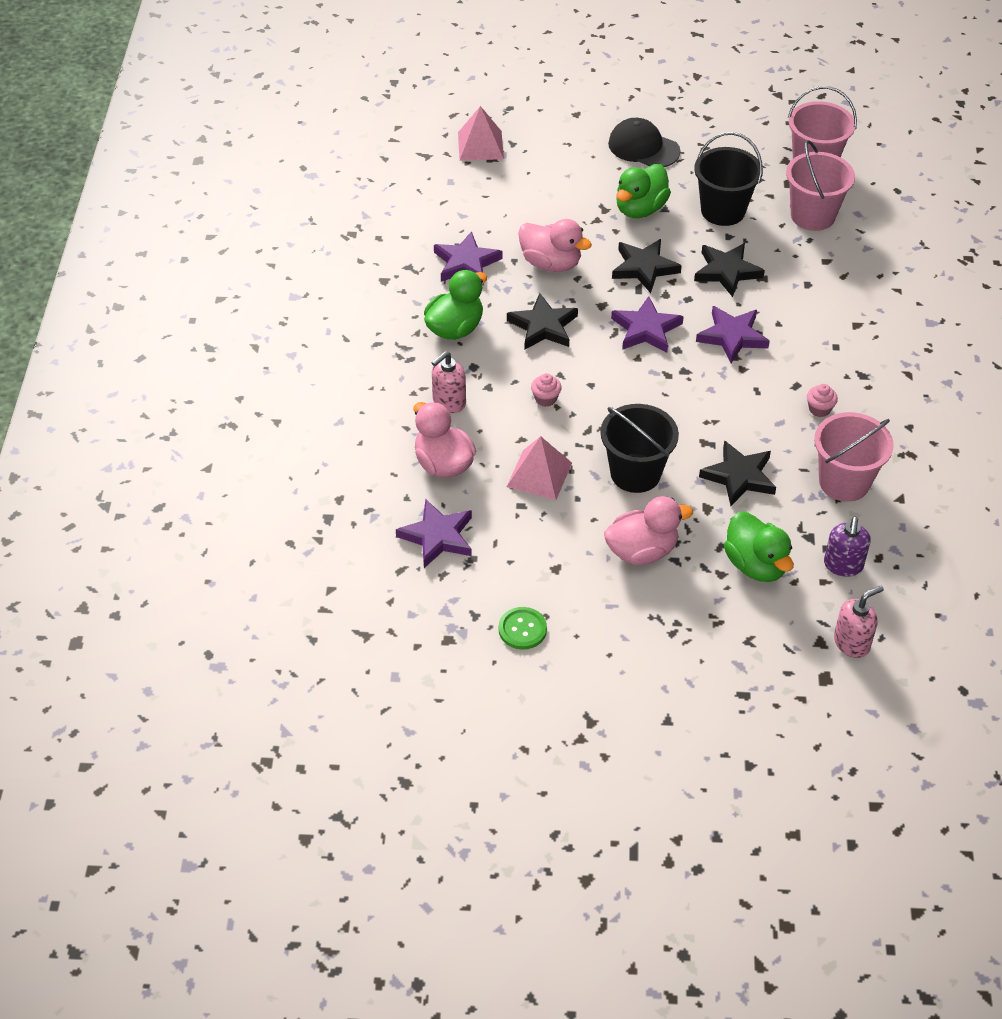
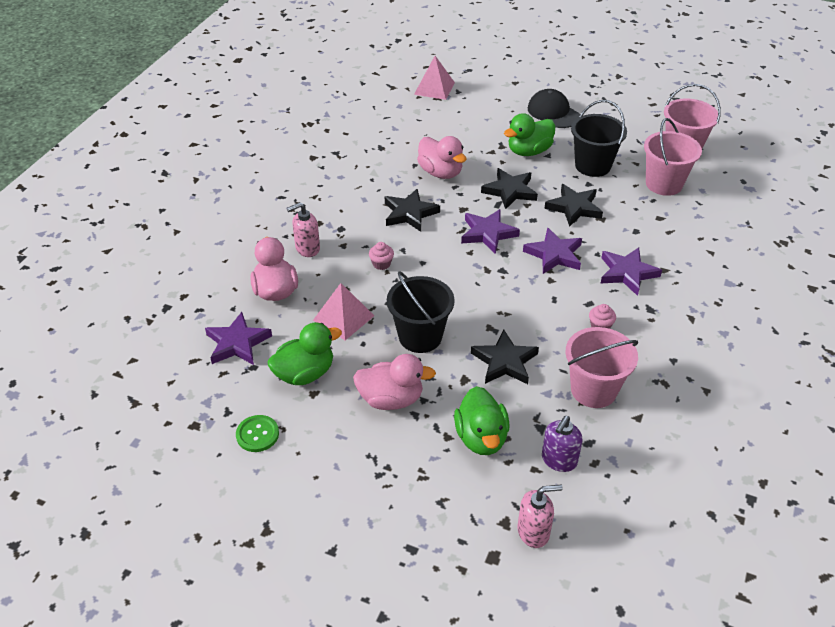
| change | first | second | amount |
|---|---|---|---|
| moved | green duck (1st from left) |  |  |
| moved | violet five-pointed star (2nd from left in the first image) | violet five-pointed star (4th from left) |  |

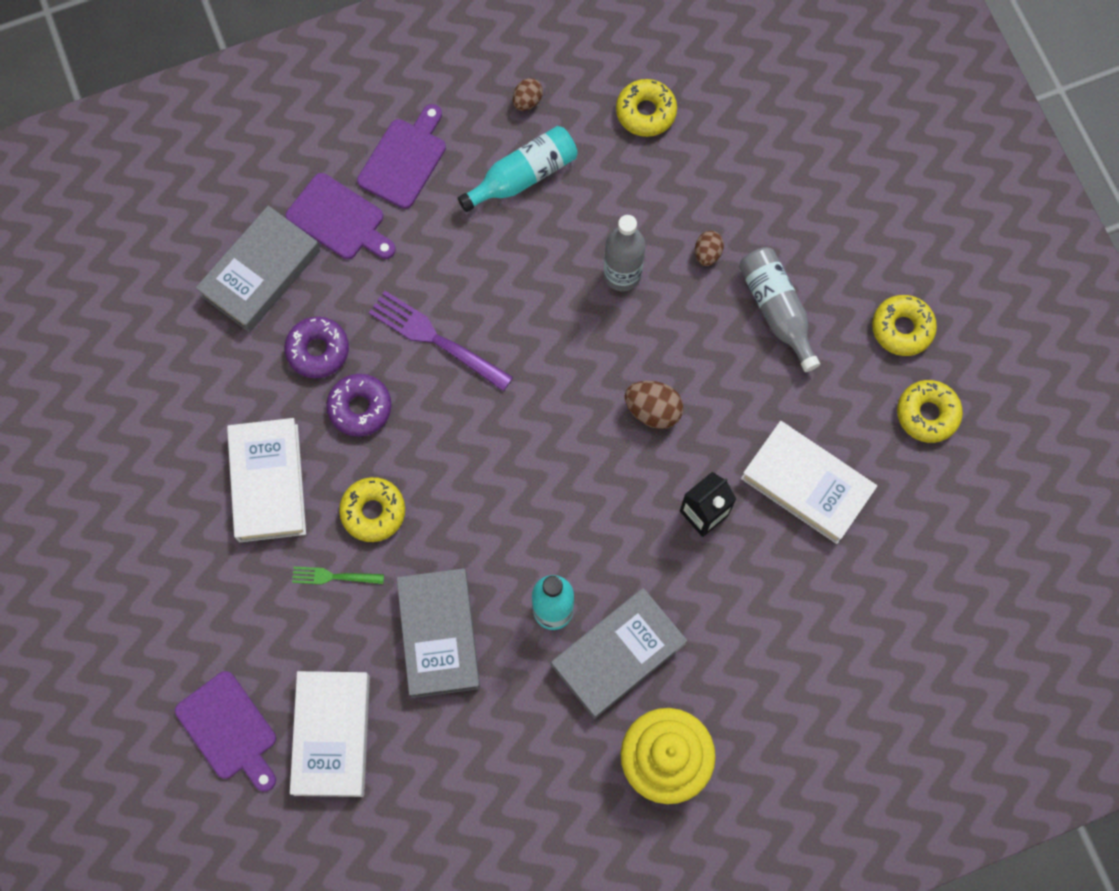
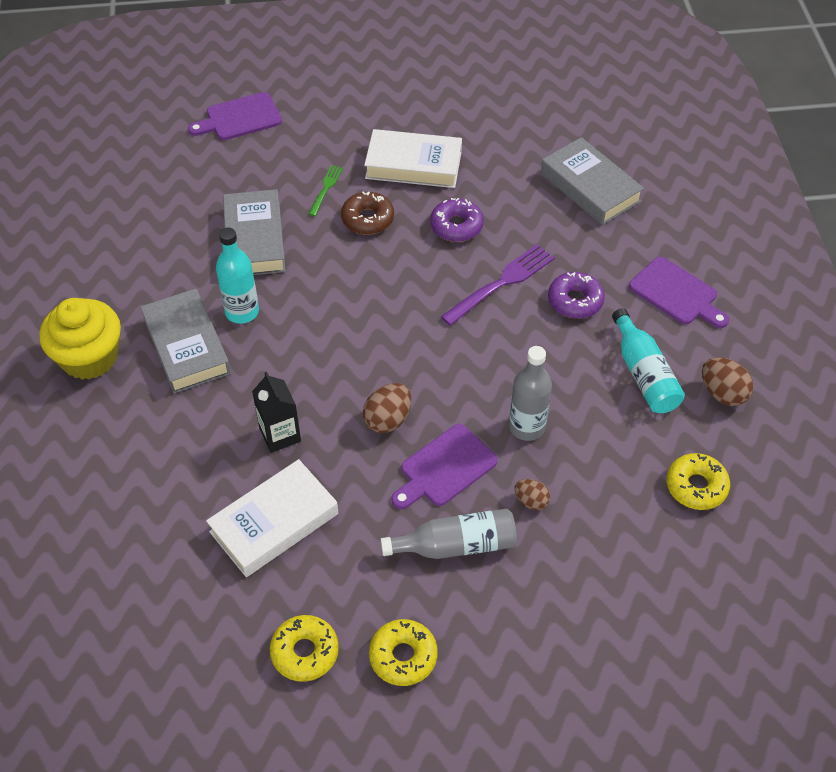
| change | first | second | amount |
|---|---|---|---|
| turned | grey book (2nd from left) |  | 75 degrees clockwise |
| recoloured | golden glazed donut (1st from left) | russet glazed donut |  |
| moved | violet chopping board (2nd from left) |  |  |
| moved | violet glazed donut (1st from left in the first image) | violet glazed donut (2nd from left) |  |
| resized | russet toy egg (1st from left in the first image) | russet toy egg (3rd from left) | x1.57 |
| removed | pure white book (2nd from left) |  |  |

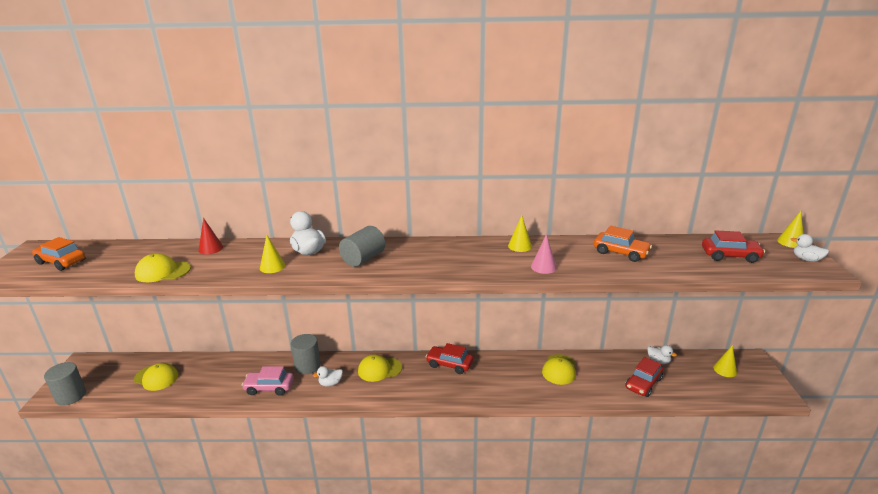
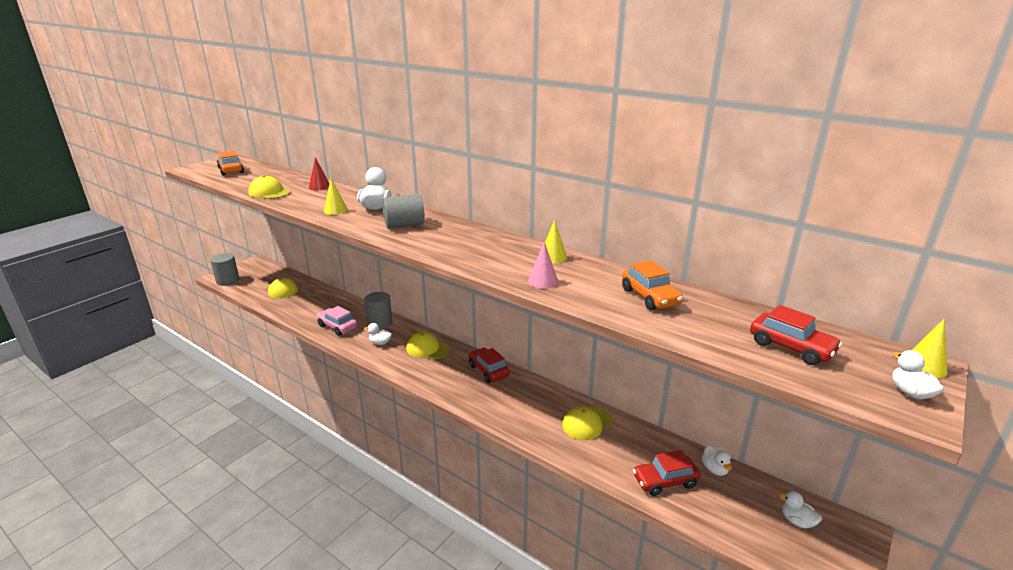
| change | first | second | amount |
|---|---|---|---|
| replaced | golden cone (3rd from left) | pure white duck (4th from left) |  |

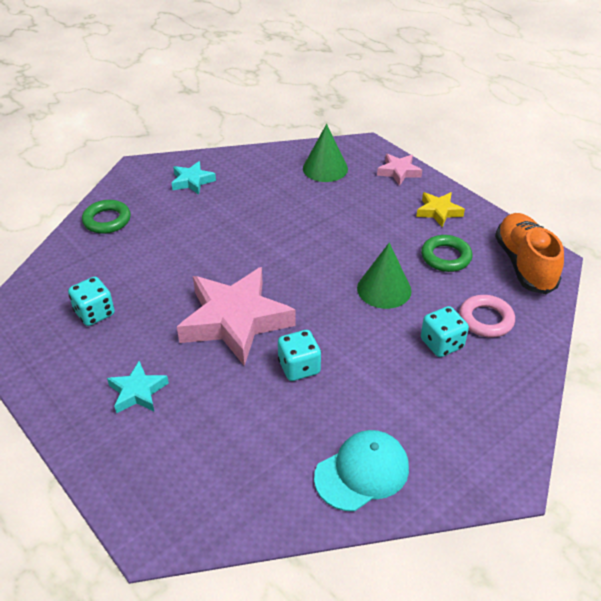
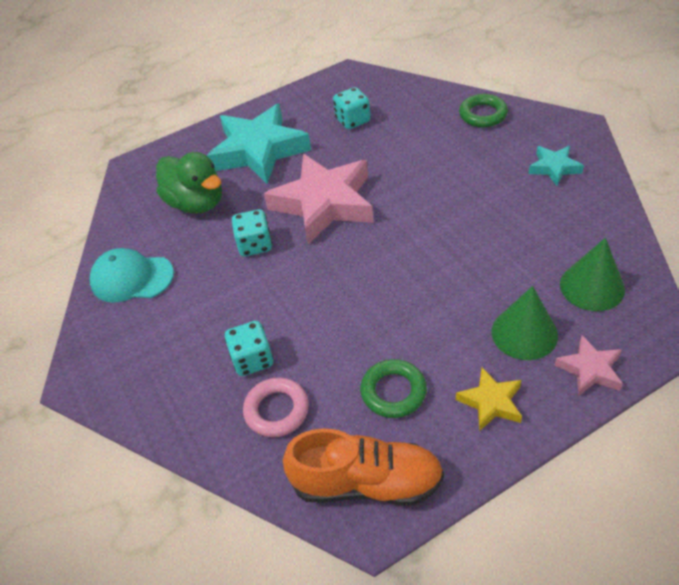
| change | first | second | amount |
|---|---|---|---|
| turned | aqua cap |  | 120 degrees clockwise |
| added |  | green duck |  |
| resized | aqua five-pointed star (1st from left) |  | x2.10 |
| moved | green cone (2nd from left in the first image) | green cone (1st from left) |  |

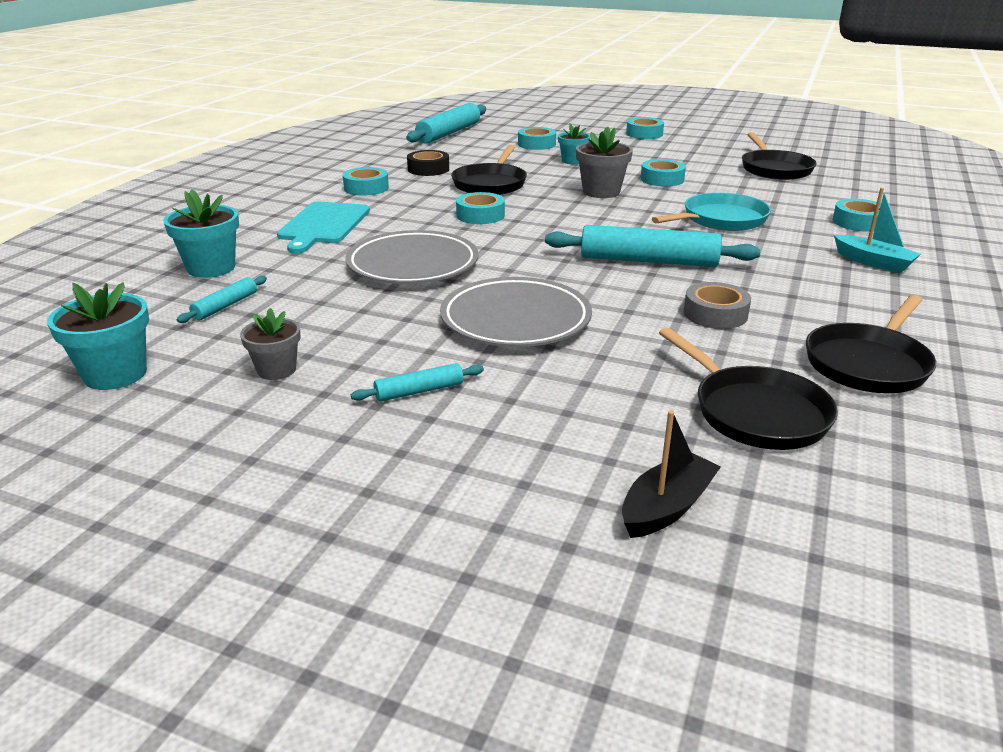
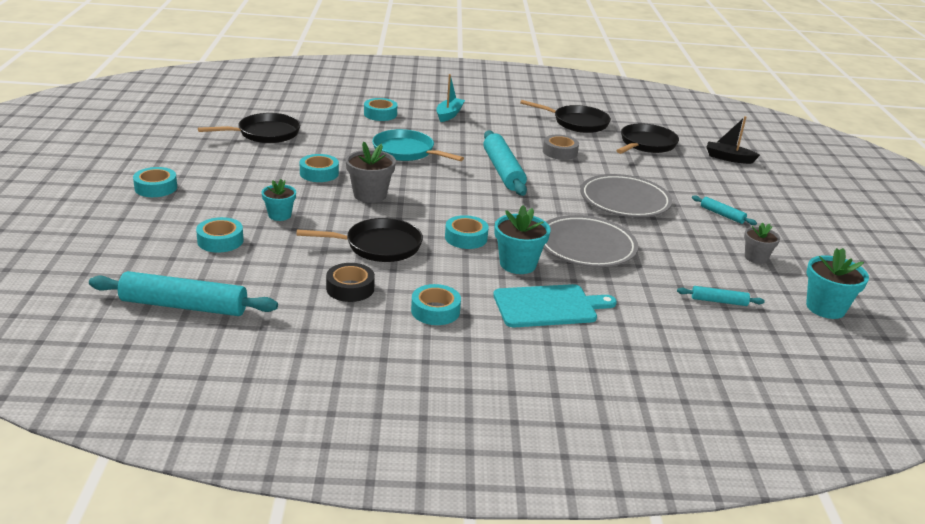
| change | first | second | amount |
|---|---|---|---|
| moved | aqua potted plant (2nd from left) |  |  |

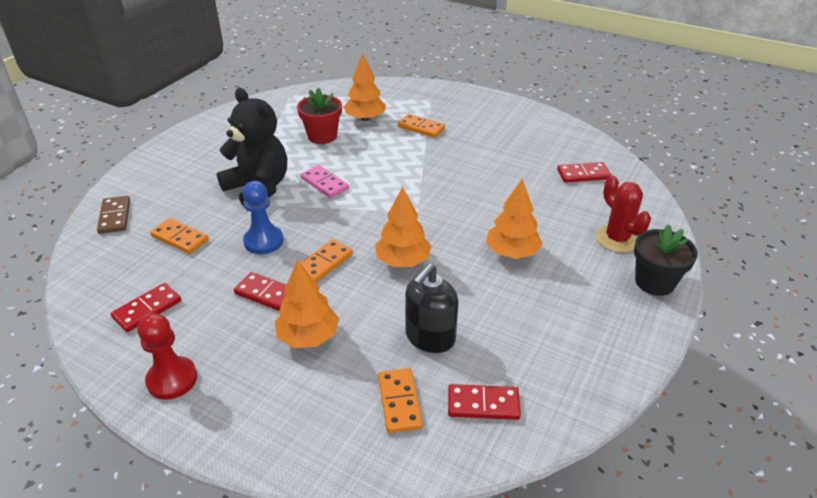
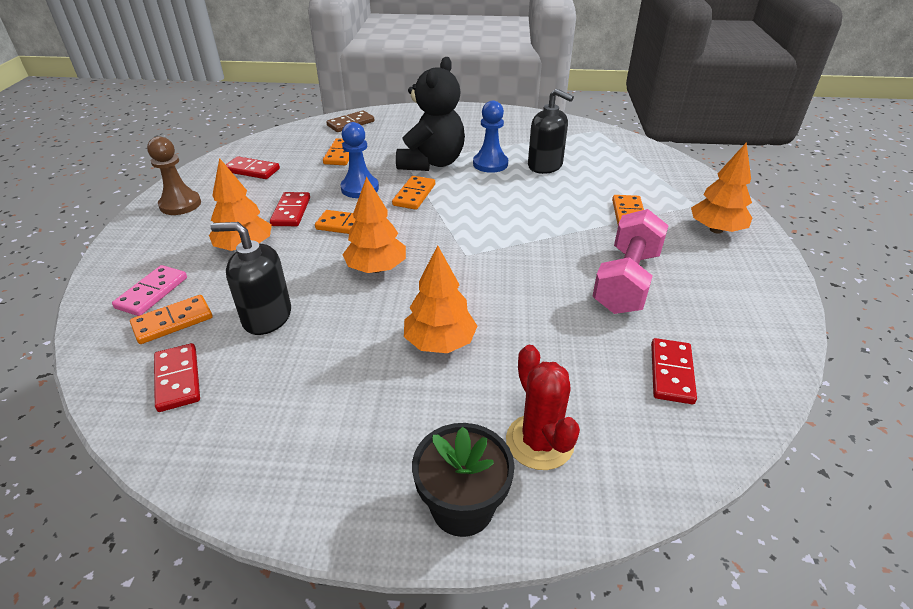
| change | first | second | amount |
|---|---|---|---|
| moved | rosy domino piece |  |  |
| recoloured | red chess pawn | russet chess pawn |  |
| added |  | bright orange domino piece (4th from left) |  |
| added |  | royal blue chess pawn (2nd from left) |  |
| turned | red cactus |  | 60 degrees counterclockwise |
| replaced | red potted plant | black soap dispenser (2nd from left) |  |
| added |  | rosy dumbbell |  |
| turned | red domino piece (4th from left) |  | 45 degrees clockwise |
| moved | bright orange toy tree (2nd from left in the first image) | bright orange toy tree (4th from left) |  |

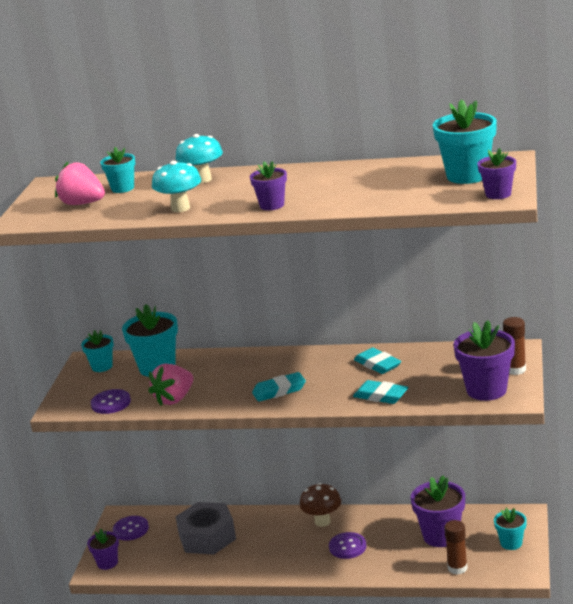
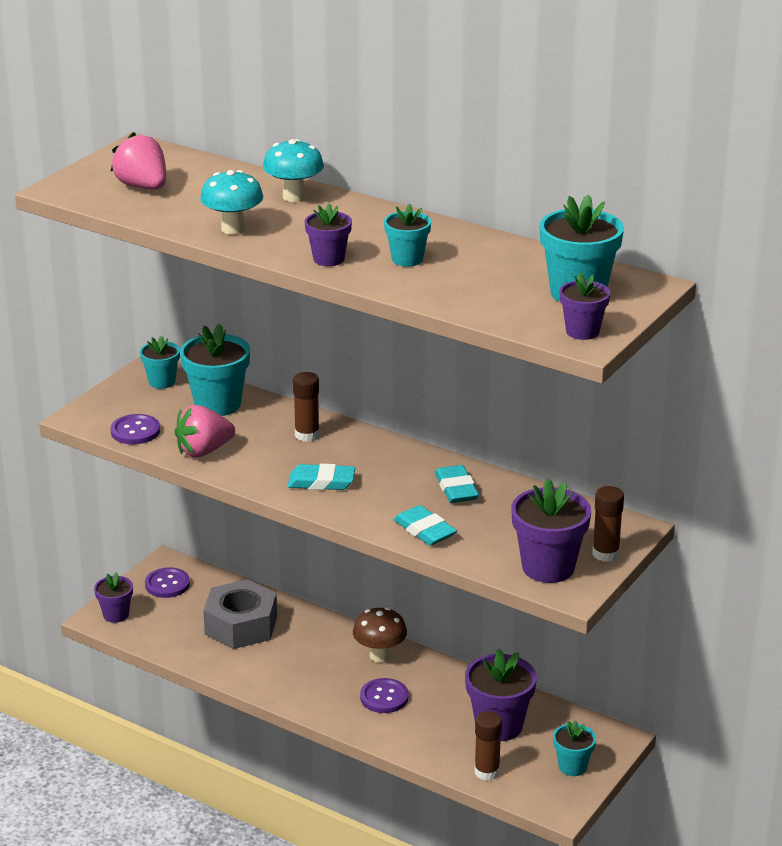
| change | first | second | amount |
|---|---|---|---|
| added |  | russet glue (1st from left) |  |
| moved | aqua potted plant (2nd from left in the first image) | aqua potted plant (3rd from left) |  |

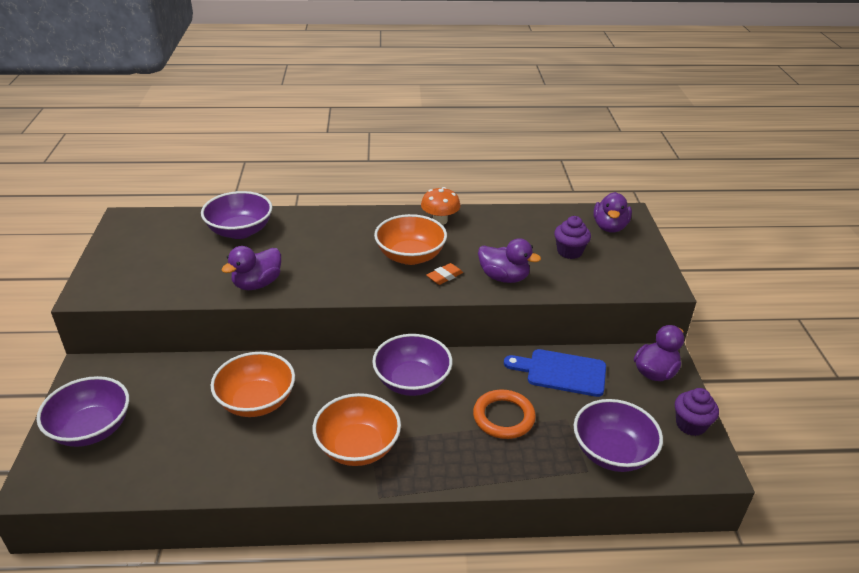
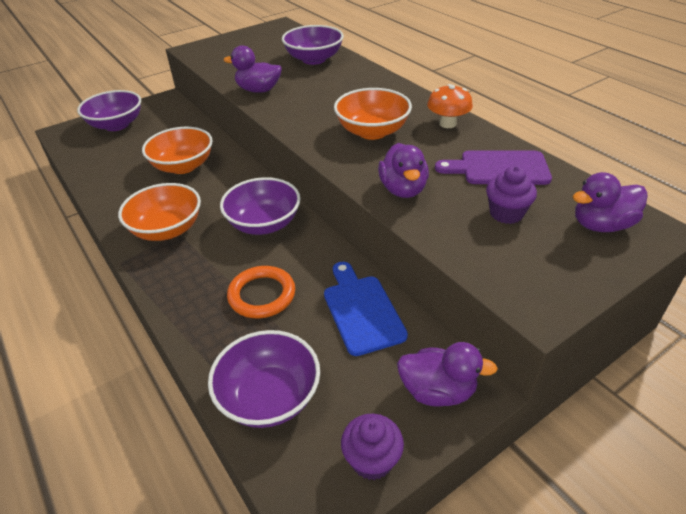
| change | first | second | amount |
|---|---|---|---|
| added |  | violet chopping board |  |
| removed | bright orange gum eraser |  |  |

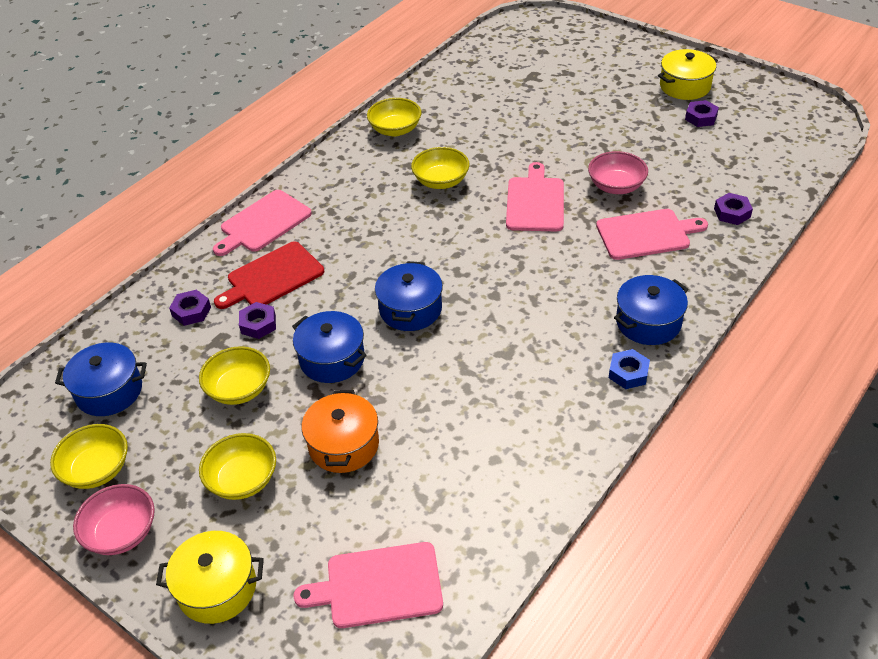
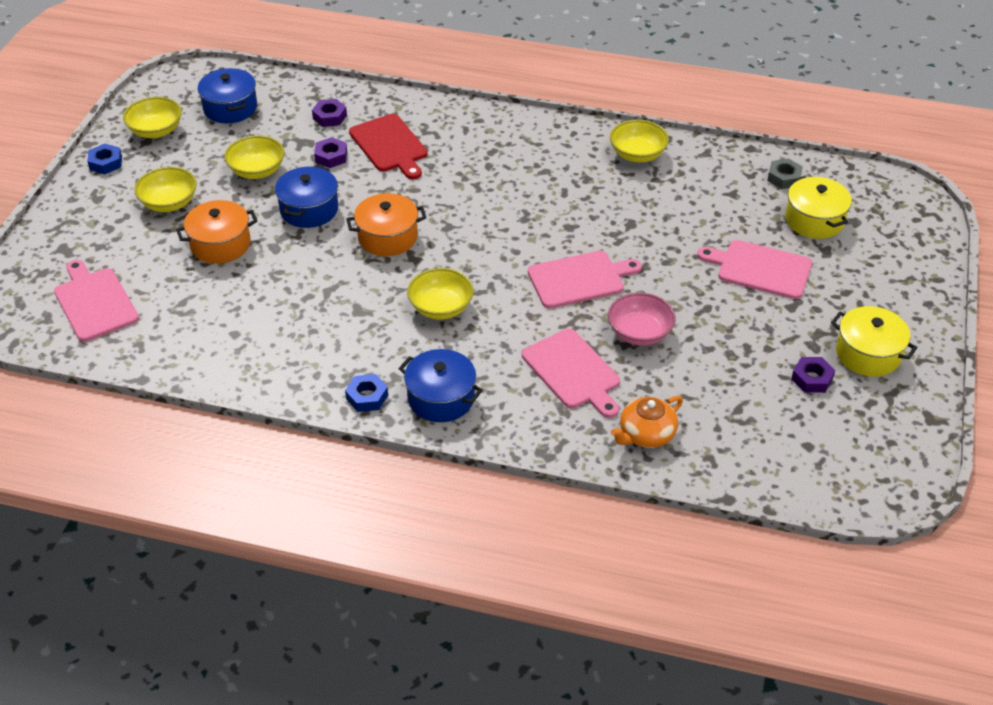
| change | first | second | amount |
|---|---|---|---|
| replaced | rosy serving bowl (1st from left) | royal blue hex nut (1st from left) |  |
| recoloured | royal blue pot (3rd from left) | bright orange pot (2nd from left) |  |
| turned | red chopping board |  | 150 degrees counterclockwise |
| moved | golden serving bowl (5th from left in the first image) | golden serving bowl (4th from left) |  |
| replaced | violet hex nut (4th from left) | bright orange teapot |  |
| moved | rosy chopping board (1st from left in the first image) | rosy chopping board (4th from left) |  |
| added |  | grey hex nut |  |
| moved | golden pot (1st from left) |  |  |

